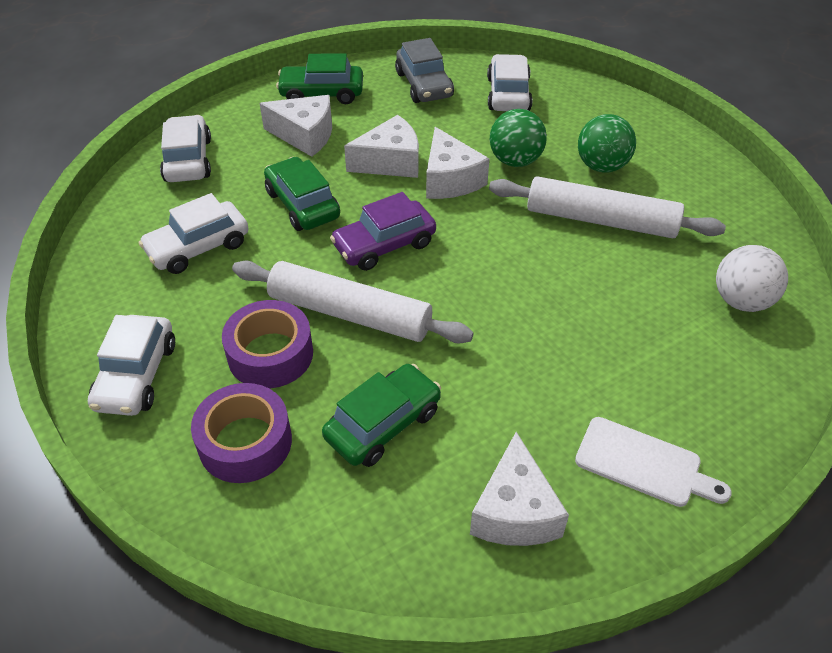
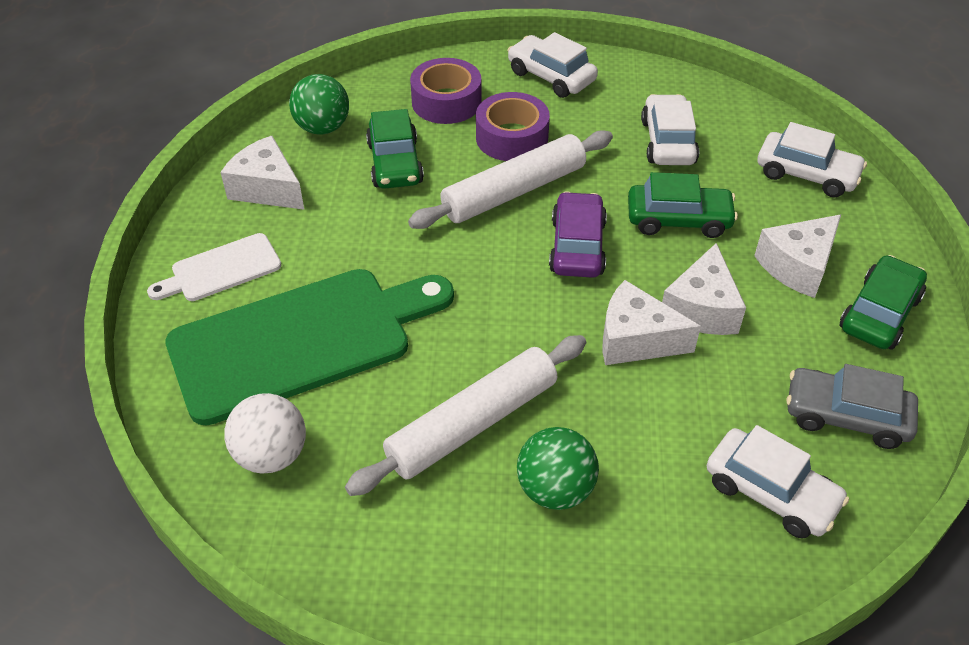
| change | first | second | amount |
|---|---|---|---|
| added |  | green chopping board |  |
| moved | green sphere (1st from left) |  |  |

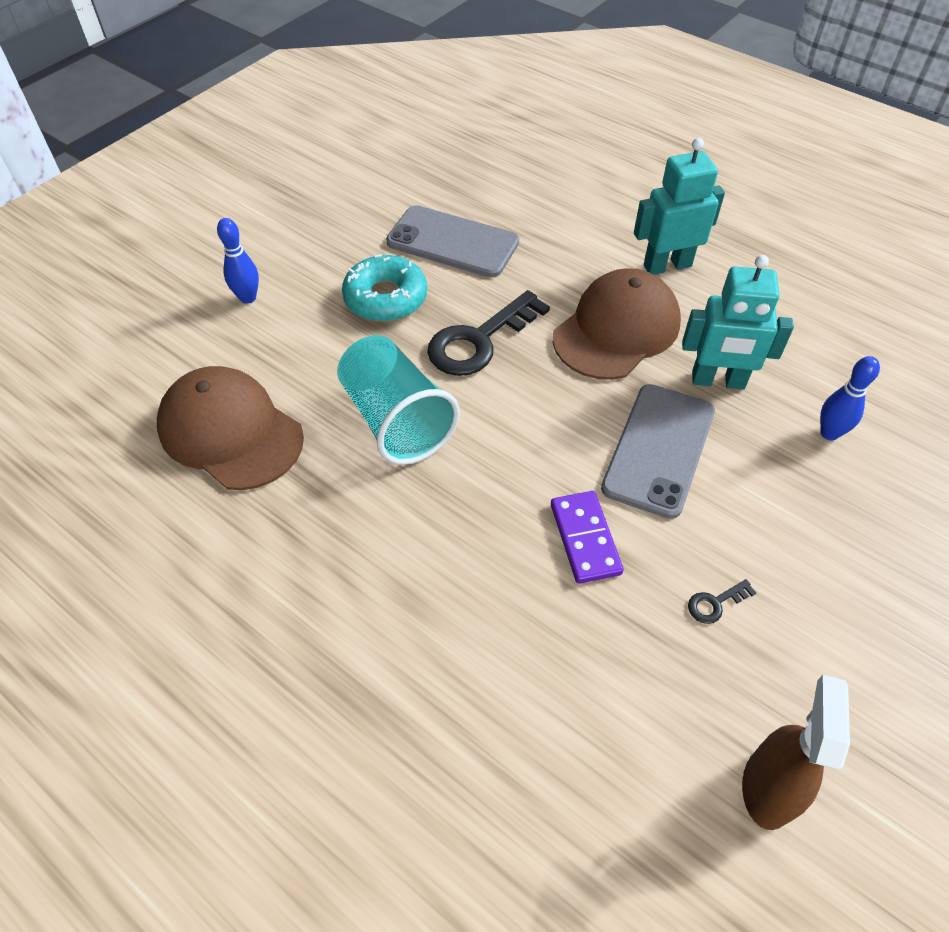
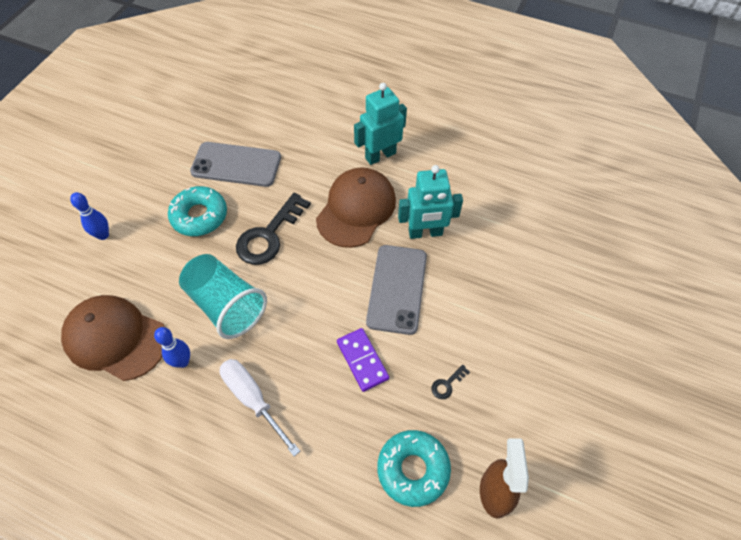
| change | first | second | amount |
|---|---|---|---|
| moved | royal blue skittle (2nd from left) |  |  |
| added |  | pure white screwdriver |  |
| added |  | aqua glazed donut (2nd from left) |  |

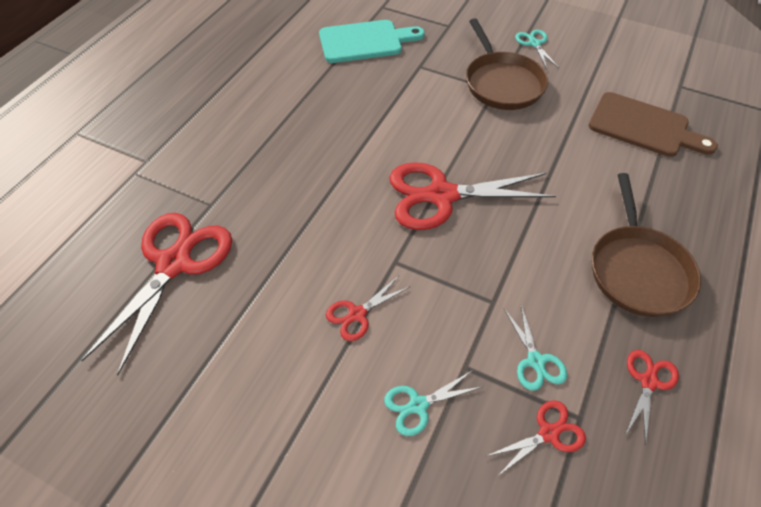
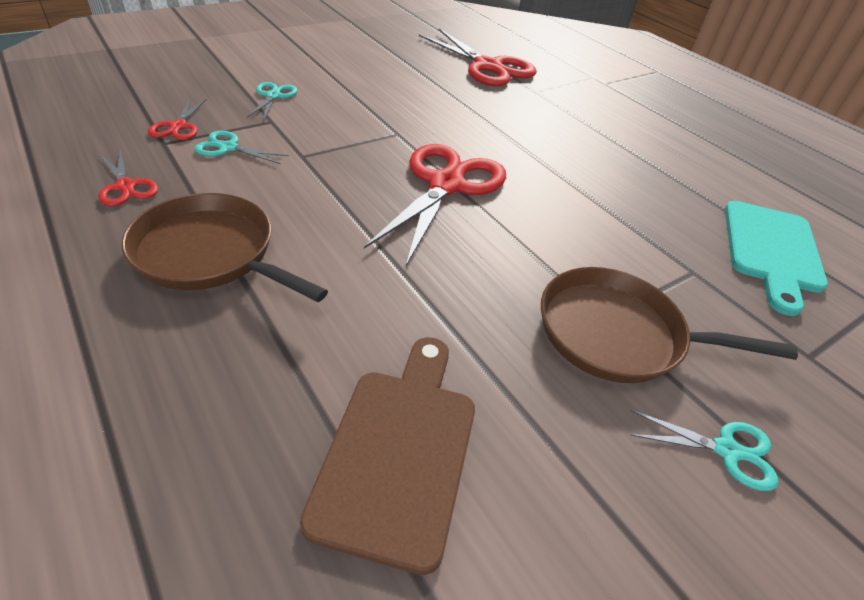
| change | first | second | amount |
|---|---|---|---|
| turned | russet chopping board |  | 135 degrees clockwise |
| removed | red scissors (2nd from left) |  |  |

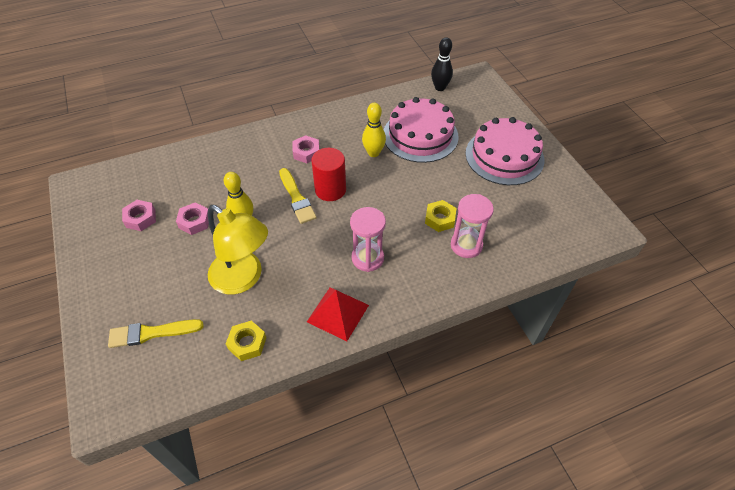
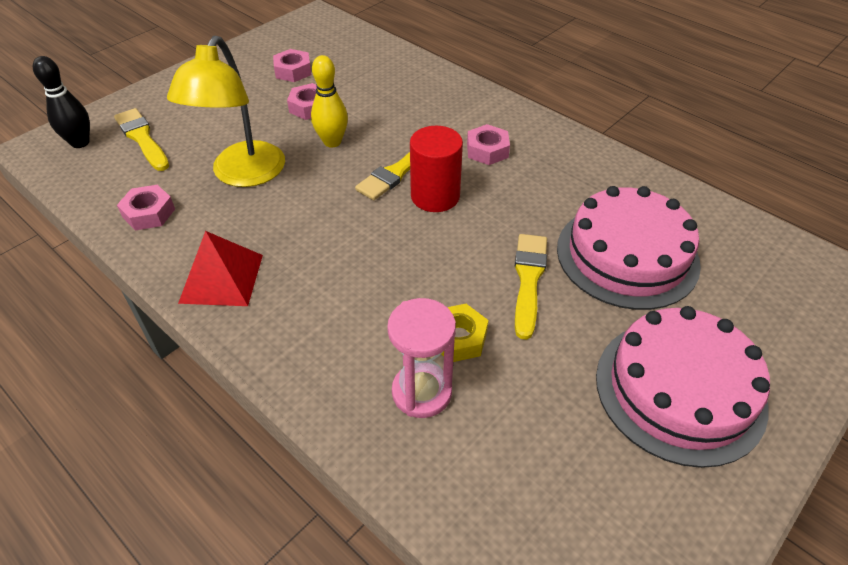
| change | first | second | amount |
|---|---|---|---|
| moved | black skittle |  |  |
| recoloured | golden hex nut (1st from left) | rosy hex nut (1st from left) |  |
| added |  | golden brush (3rd from left) |  |
| removed | rosy hourglass (1st from left) |  |  |
| removed | golden skittle (2nd from left) |  |  |

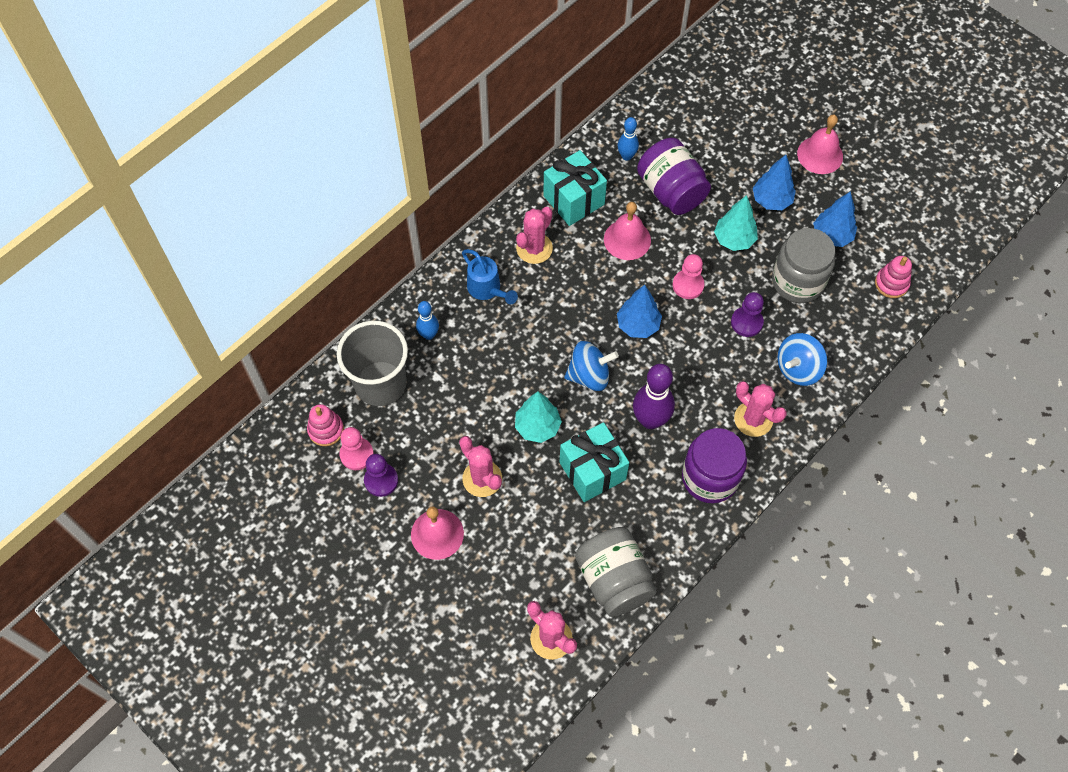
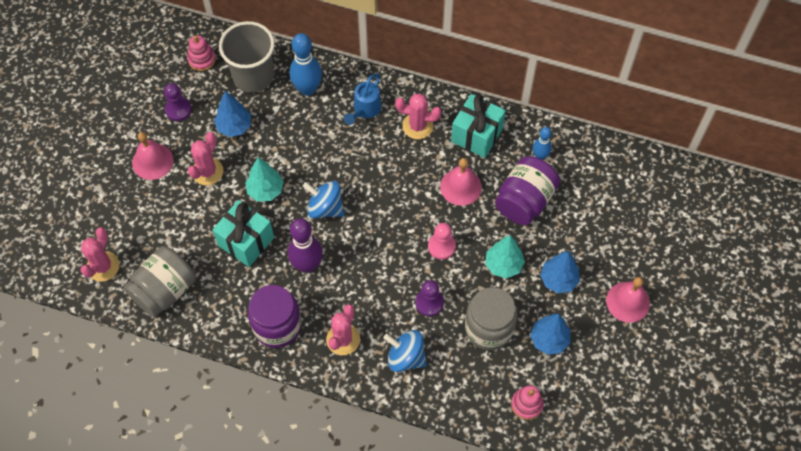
| change | first | second | amount |
|---|---|---|---|
| moved | royal blue toy tree (1st from left) |  |  |
| resized | royal blue skittle (1st from left) |  | x1.75 |
| turned | royal blue whirligig (1st from left) |  | 150 degrees clockwise |
| removed | rosy chess pawn (1st from left) |  |  |

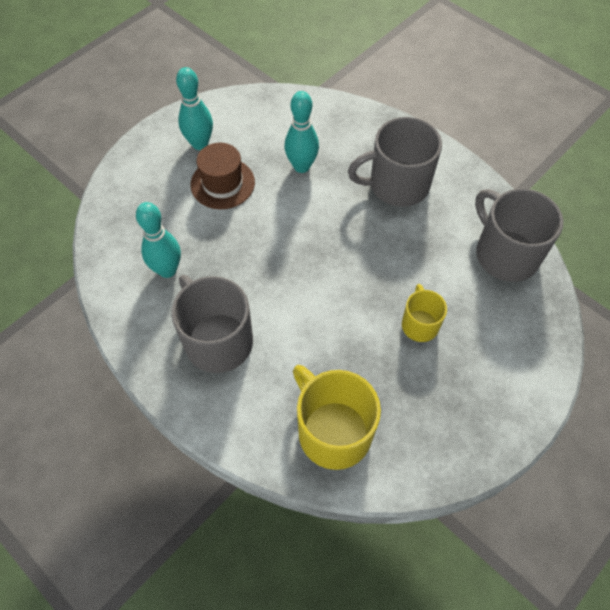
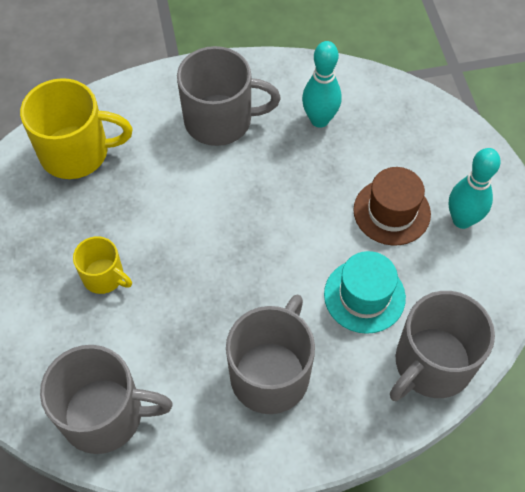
| change | first | second | amount |
|---|---|---|---|
| replaced | aqua skittle (3rd from left) | aqua hat |  |
| added |  | grey coffee mug (4th from left) |  |

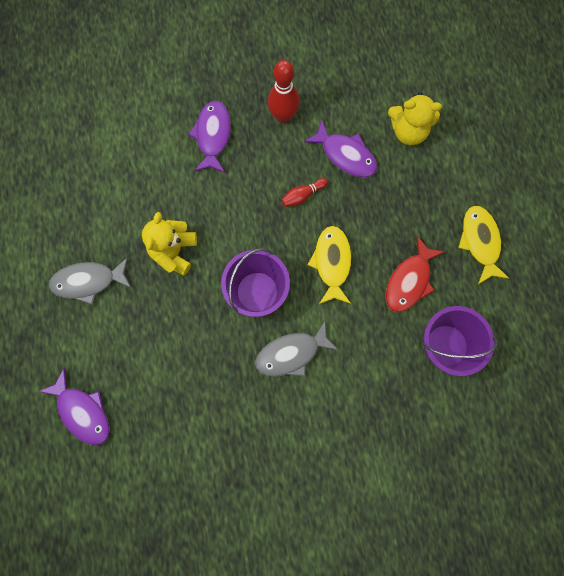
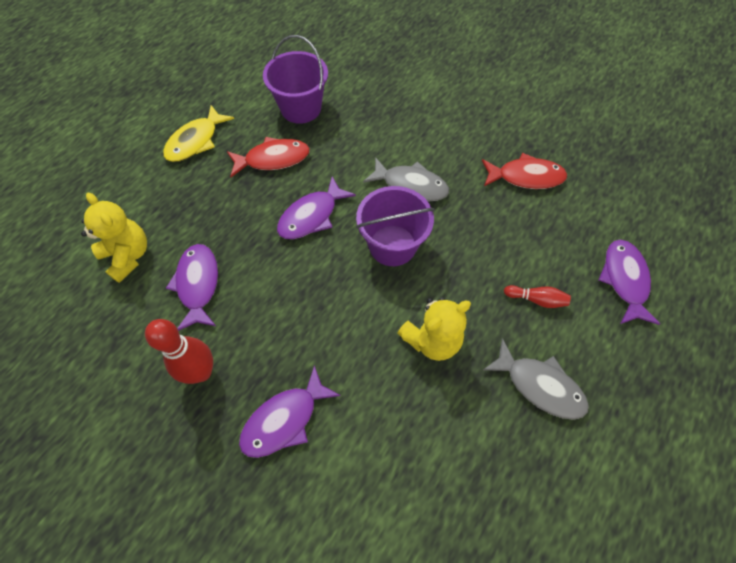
| change | first | second | amount |
|---|---|---|---|
| recoloured | golden fish figure (1st from left) | violet fish figure (3rd from left) |  |
| added |  | red fish figure (2nd from left) |  |
| moved | red skittle (2nd from left) |  |  |

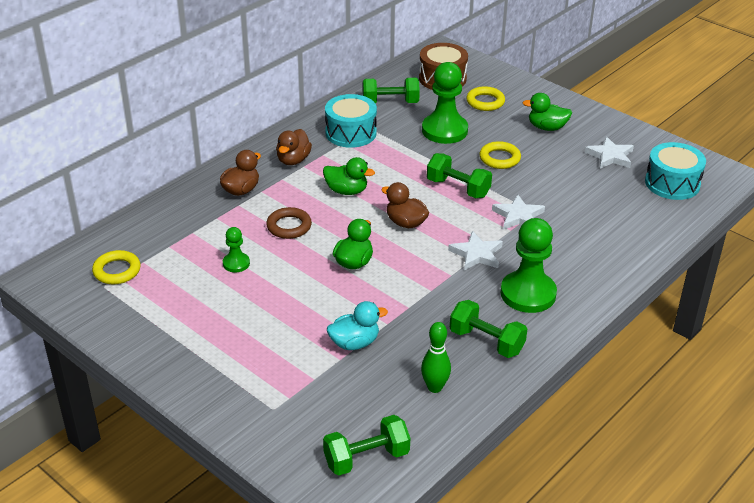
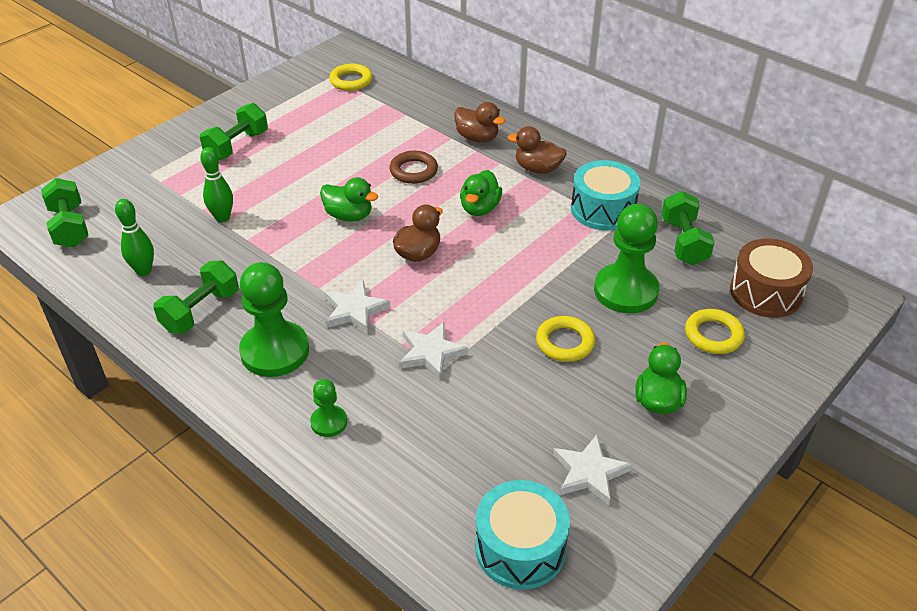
| change | first | second | amount |
|---|---|---|---|
| moved | green dumbbell (3rd from left) |  |  |
| replaced | aqua duck | green skittle (2nd from left) |  |
| moved | green chess pawn (1st from left in the first image) | green chess pawn (2nd from left) |  |

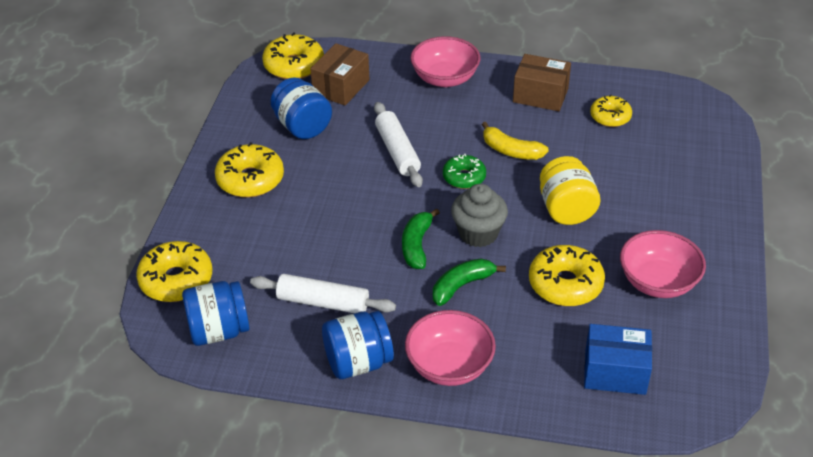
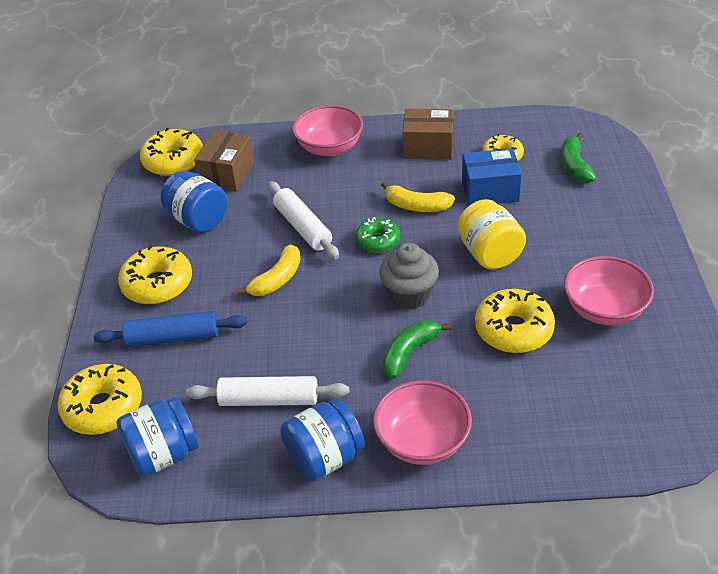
| change | first | second | amount |
|---|---|---|---|
| added |  | royal blue rolling pin |  |
| added |  | golden toy banana (1st from left) |  |
| moved | royal blue parcel |  |  |
| moved | green toy banana (1st from left in the first image) | green toy banana (2nd from left) |  |

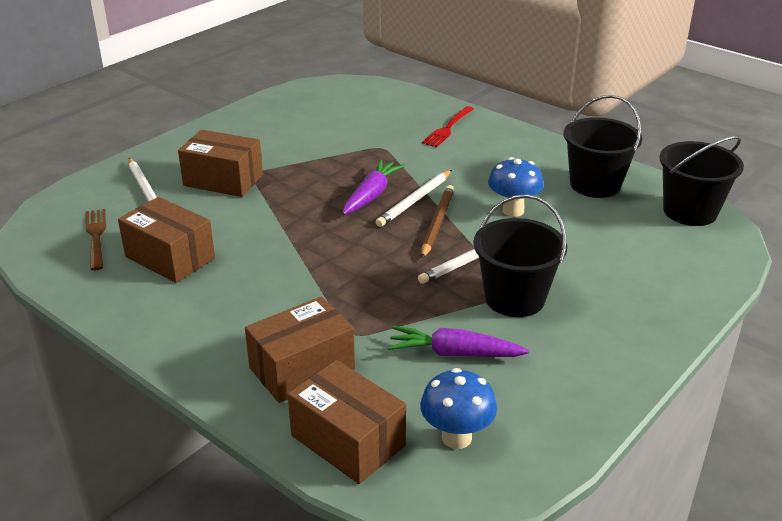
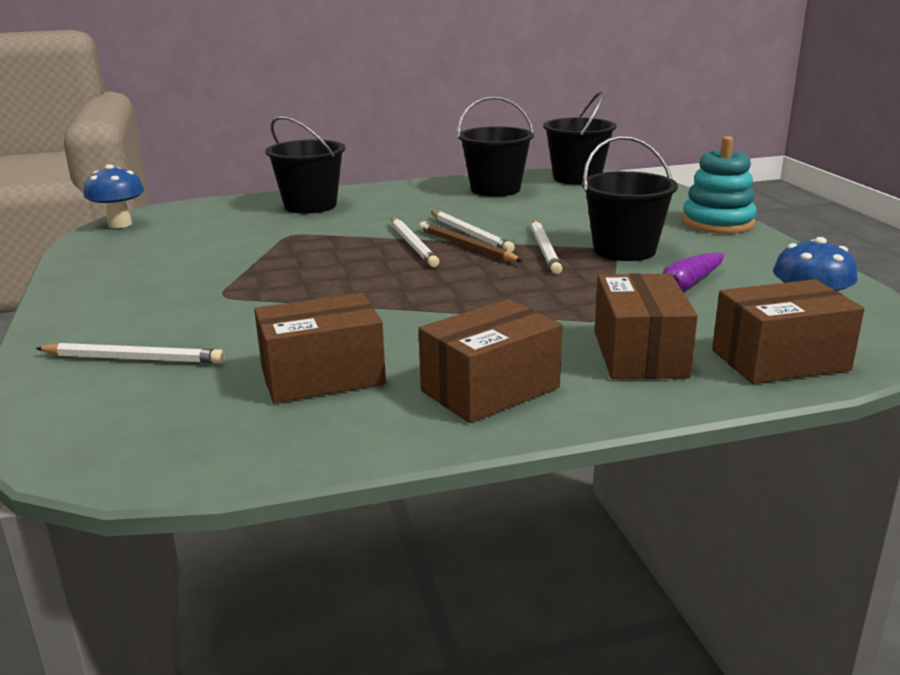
| change | first | second | amount |
|---|---|---|---|
| moved | royal blue fungus (2nd from left in the first image) | royal blue fungus (1st from left) |  |
| replaced | red fork | black sand bucket (1st from left) |  |
| moved | russet parcel (2nd from left) |  |  |
| added |  | pure white pencil (3rd from left) |  |
| added |  | aqua stacking rings |  |
| removed | russet fork |  |  |
| removed | violet toy carrot (1st from left) |  |  |

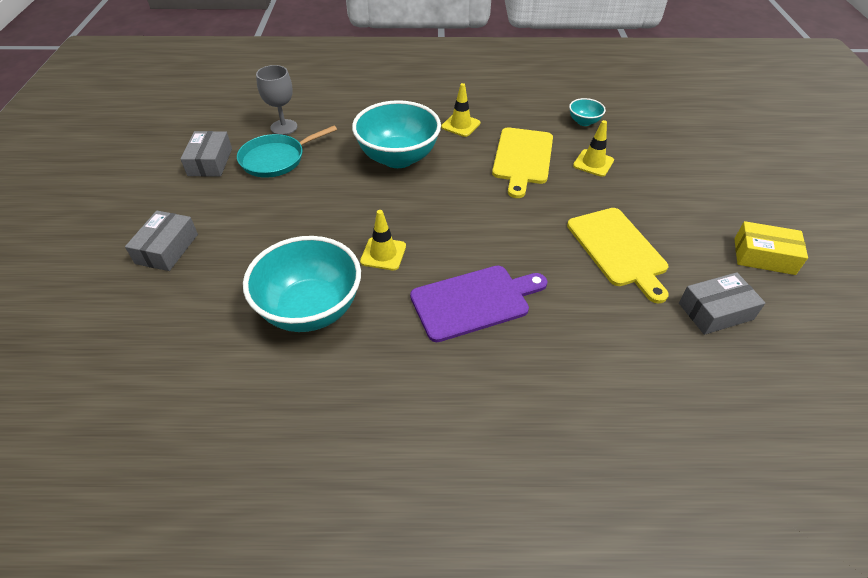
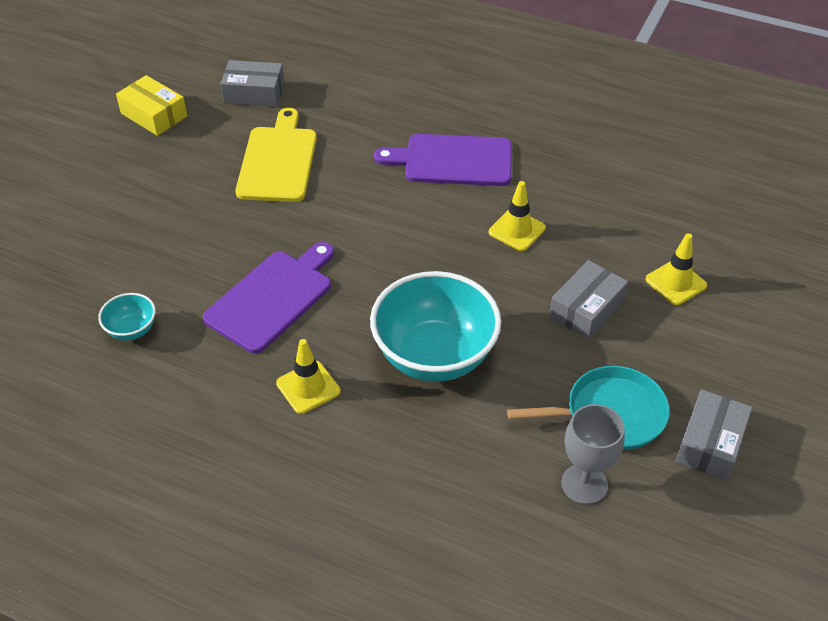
| change | first | second | amount |
|---|---|---|---|
| recoloured | golden chopping board (1st from left) | violet chopping board (1st from left) |  |
| moved | grey parcel (1st from left in the first image) | grey parcel (2nd from left) |  |
| moved | golden road cone (3rd from left) |  |  |
| removed | aqua serving bowl (1st from left) |  |  |

